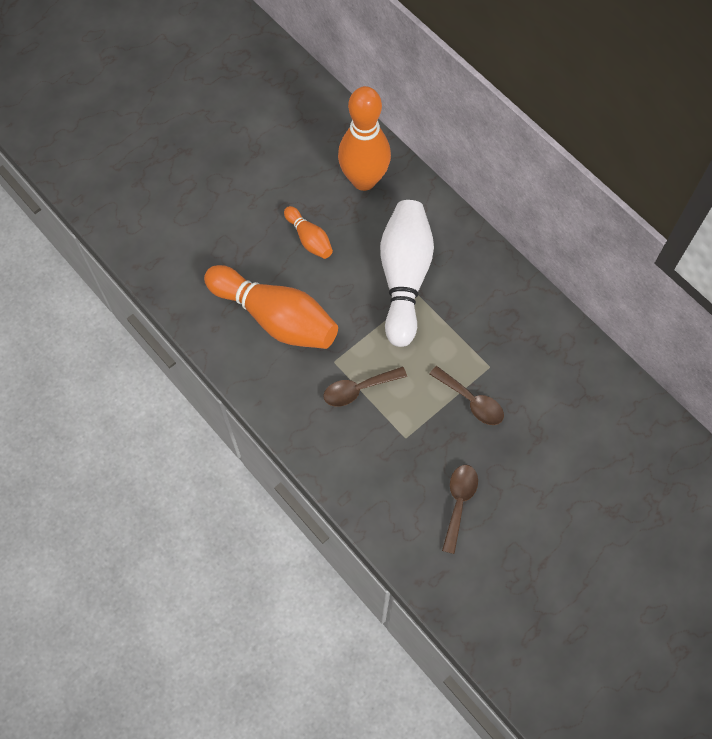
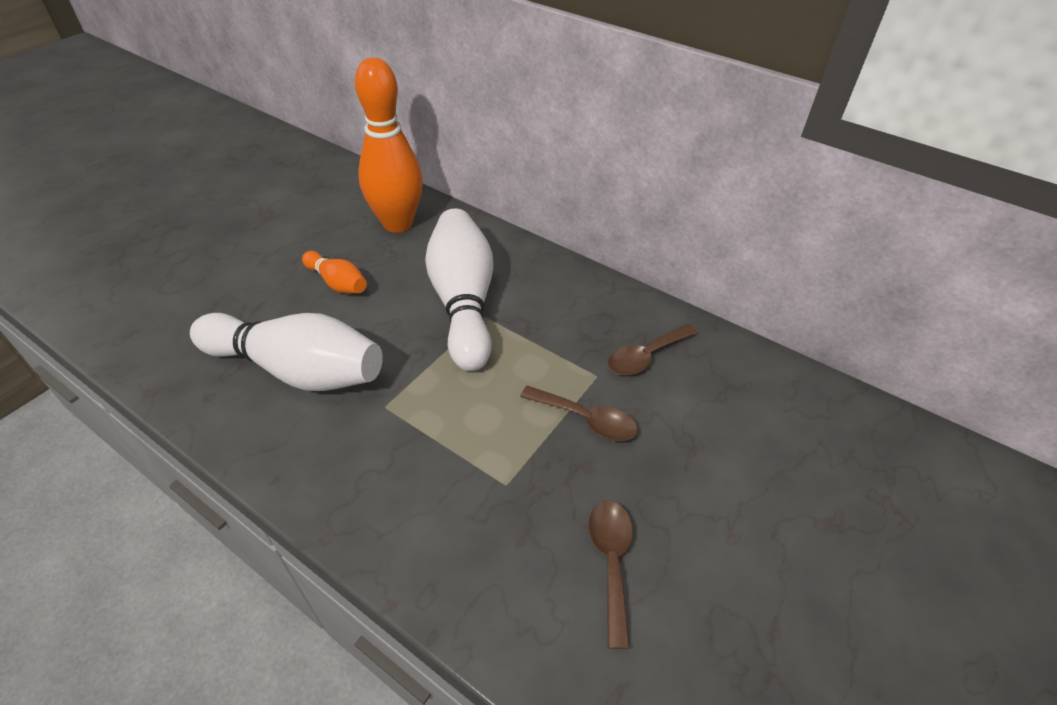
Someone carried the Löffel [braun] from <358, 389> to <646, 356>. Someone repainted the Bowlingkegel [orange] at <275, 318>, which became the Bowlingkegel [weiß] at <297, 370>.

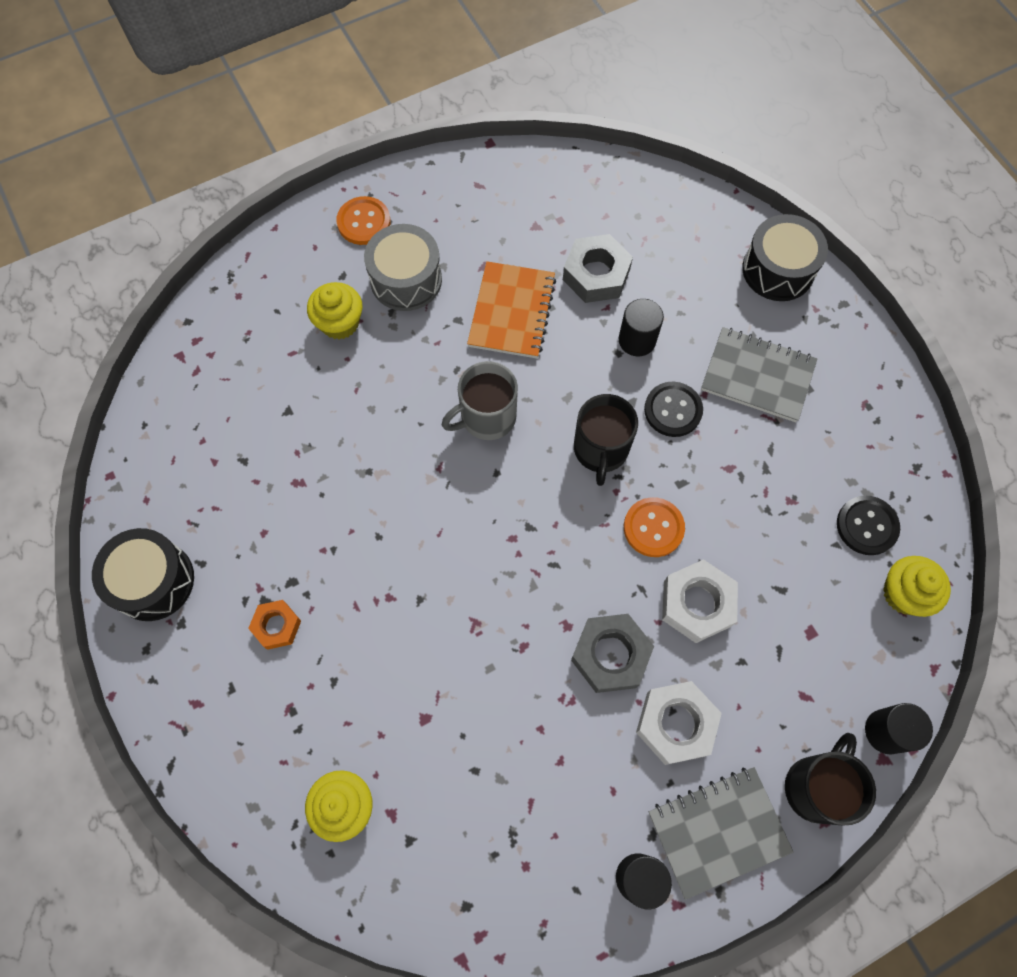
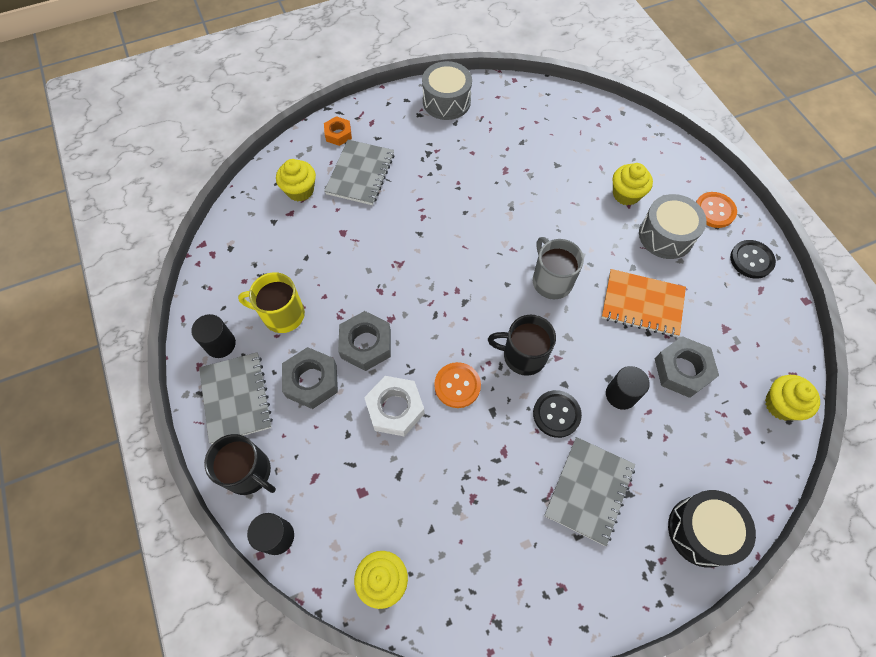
Someone put down the Tasse [gelb] at <282, 315>. Someone put down the Notizbuch [grau] at <360, 174>. Someone put down the Muffin [gelb] at <781, 405>. Someone carried the Sechskantmutter [orange] from <277, 626> to <338, 134>. Someone carried the Knopf [schwarz] from <866, 526> to <751, 260>. Someone repainted the Trommel [schwarz] at <153, 581>, which became the Trommel [grau] at <446, 101>. Someone repainted the Sechskantmutter [weiß] at <676, 724>, which became the Sechskantmutter [grau] at <311, 381>.

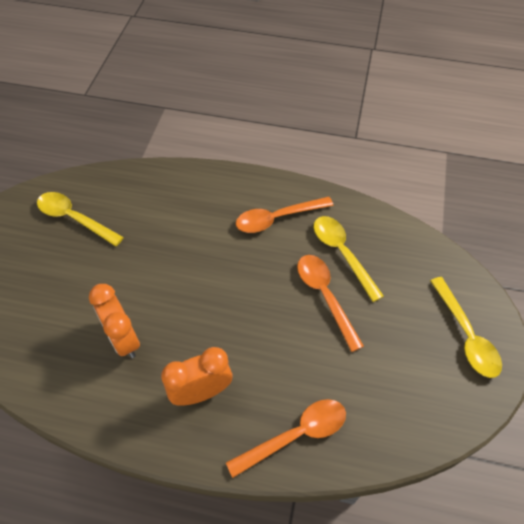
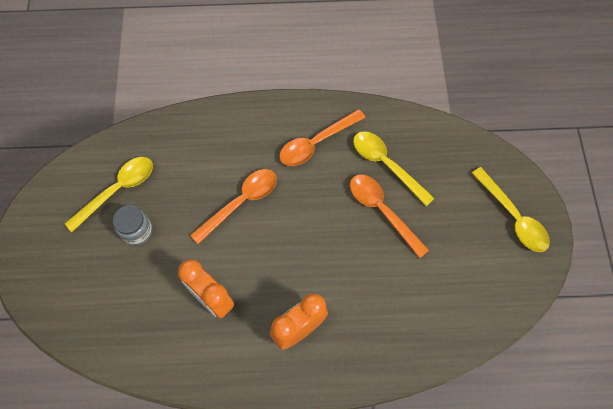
Someone put down the Einmachglas [grau] at <137, 231>. Someone carried the Löffel [orange] from <296, 435> to <241, 202>. Someone rotated the Löffel [gelb] at <74, 218> by 120 degrees clockwise.

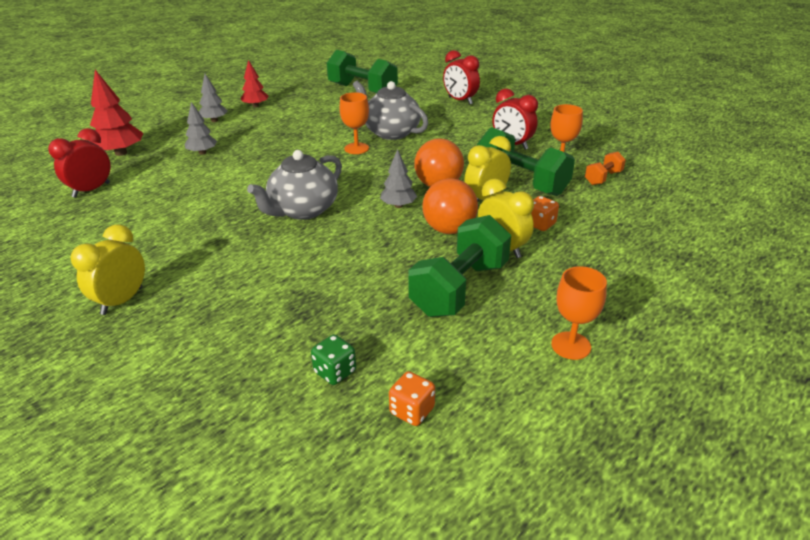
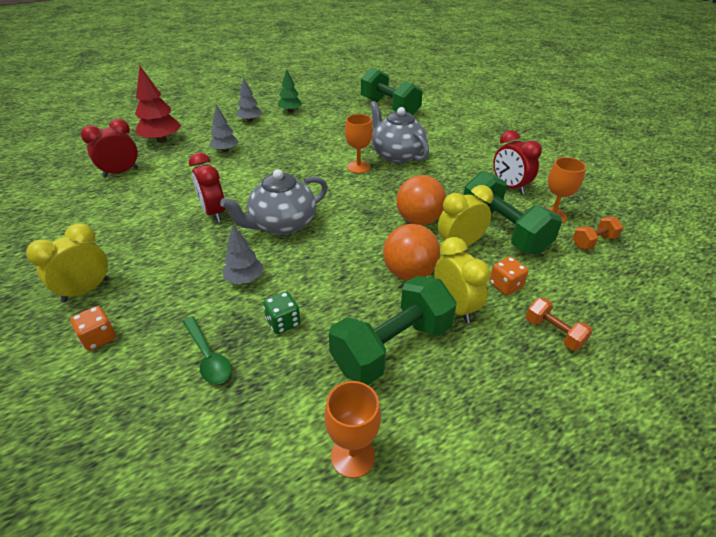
Someone put down the Löffel [grün] at <208, 356>. Someone put down the Hantel [orange] at <553, 332>. Someone carried the Spielwürfel [grün] from <335, 372> to <283, 322>. Someone carried the Baum [grau] from <398, 205> to <244, 279>. Someone carried the Spielwürfel [orange] from <412, 411> to <99, 338>. Someone carried the Wecker [rot] from <460, 100> to <214, 213>. Someone carried the Kelch [orange] from <571, 345> to <353, 456>. Someone repainted the Baum [rot] at <255, 106>, which became the Baum [grün] at <290, 111>.

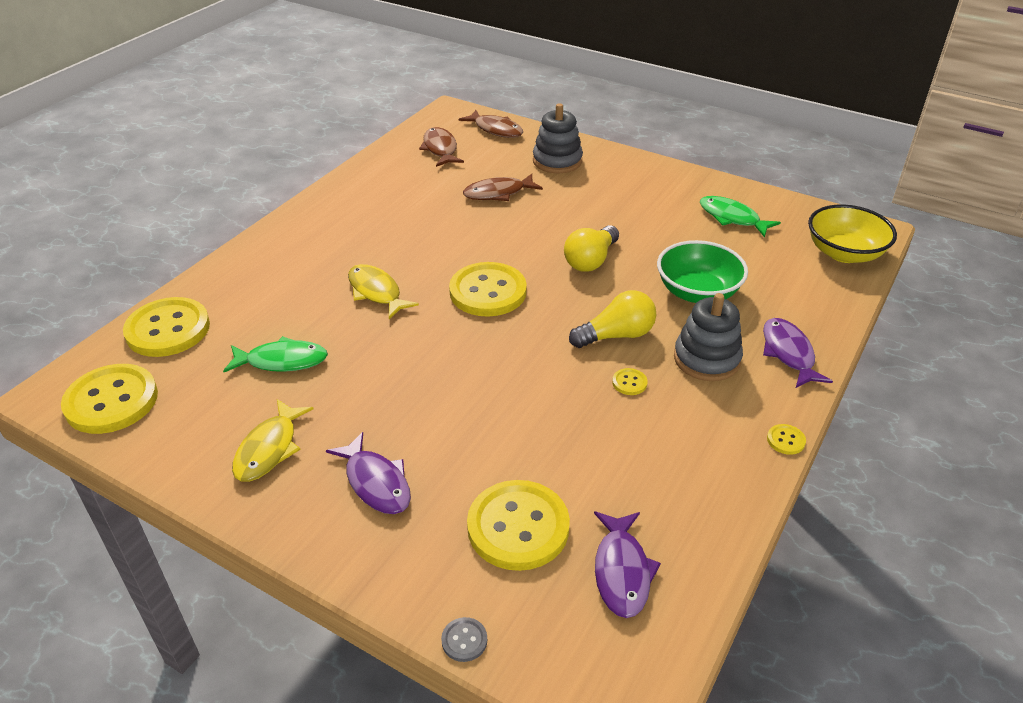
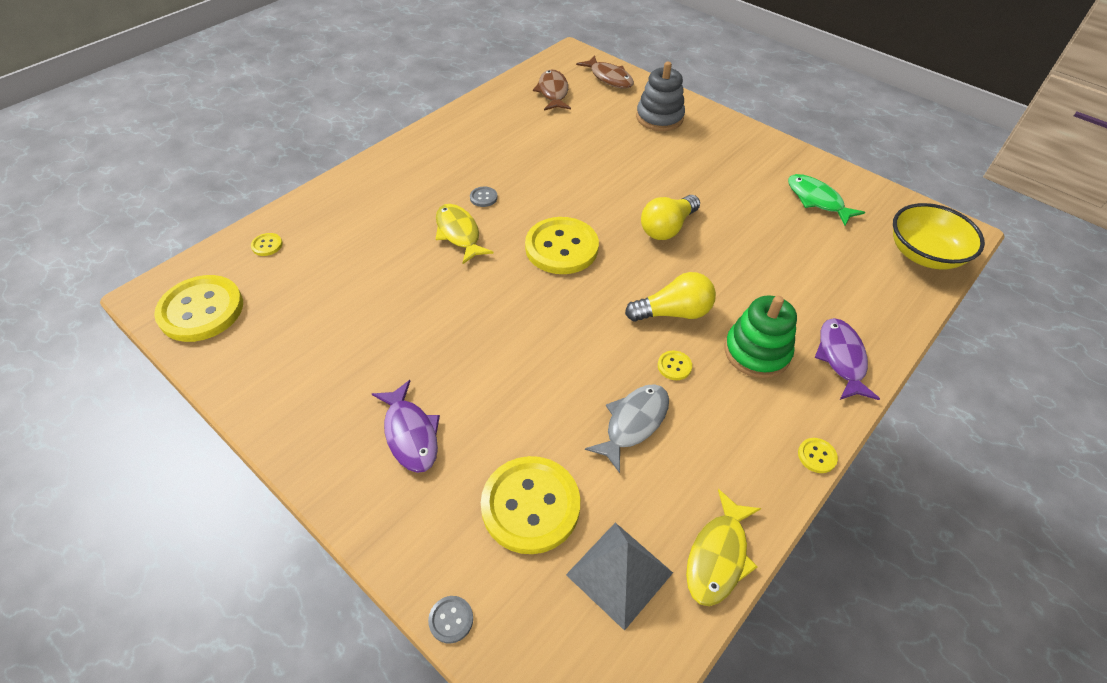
Someone took away the Fisch [grün] at <282, 361>. Someone took away the Fisch [braun] at <498, 193>. Someone took away the Schüssel [grün] at <697, 292>. Someone put down the Knopf [grau] at <483, 197>. Someone put down the Fisch [grau] at <633, 423>. Someone carried the Fisch [gelb] from <269, 449> to <718, 556>. Someone swapped the Fisch [lila] at <622, 571> for the Pyramide [grau] at <619, 573>. Someone repainted the Stapelspielzeug [grau] at <706, 359>, which became the Stapelspielzeug [grün] at <756, 352>. Someone scaled the Knopf [gelb] at <168, 329> by 0.40.

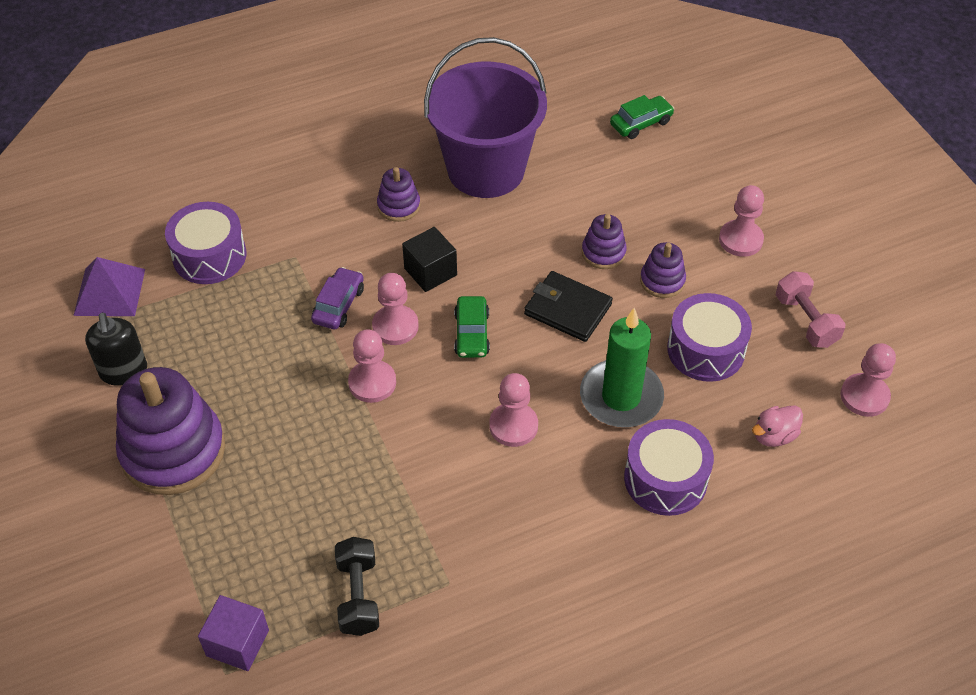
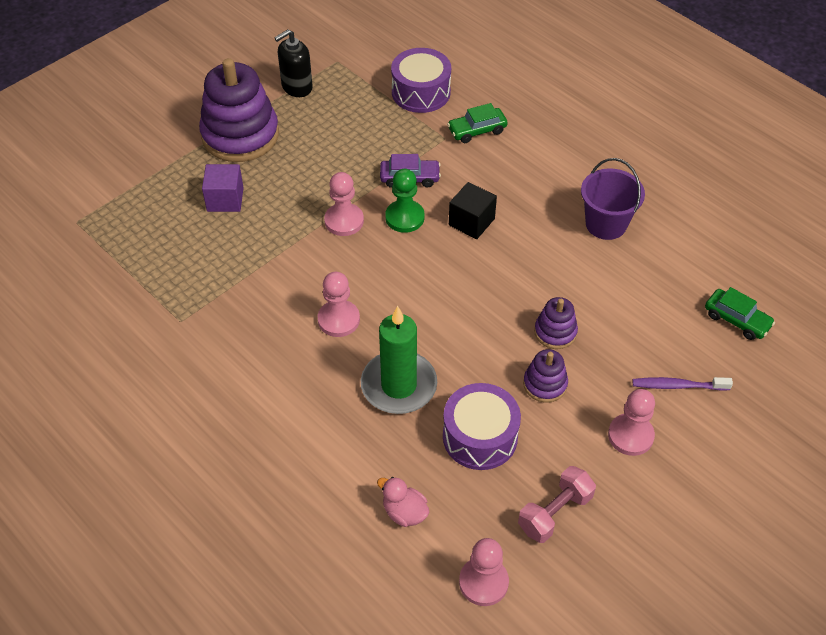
Someone took away the Pyramide [lila] at <109, 292>. Someone took away the Hantel [schwarz] at <358, 595>. Someone took away the Stapelspielzeug [lila] at <398, 206>. Someone took away the Geldbörse [schwarz] at <568, 309>. Someone took away the Trommel [lila] at <665, 479>. Someone put down the Zahnbürste [lila] at <678, 386>. Someone carried the Kubus [lila] from <237, 643> to <225, 199>. Someone carried the Auto [grün] from <472, 333> to <477, 130>. Someone repainted the Bauer [rosa] at <395, 326>, which became the Bauer [grün] at <404, 217>. Someone scaled the Eimer [lila] at <486, 169> by 0.57.

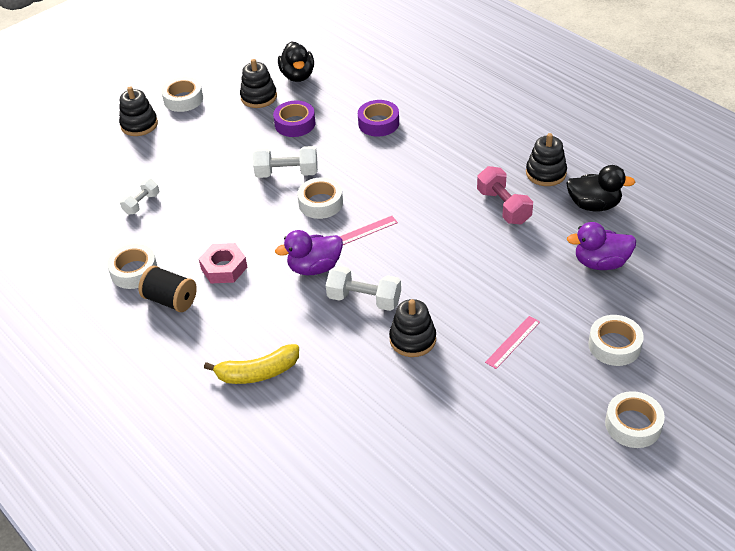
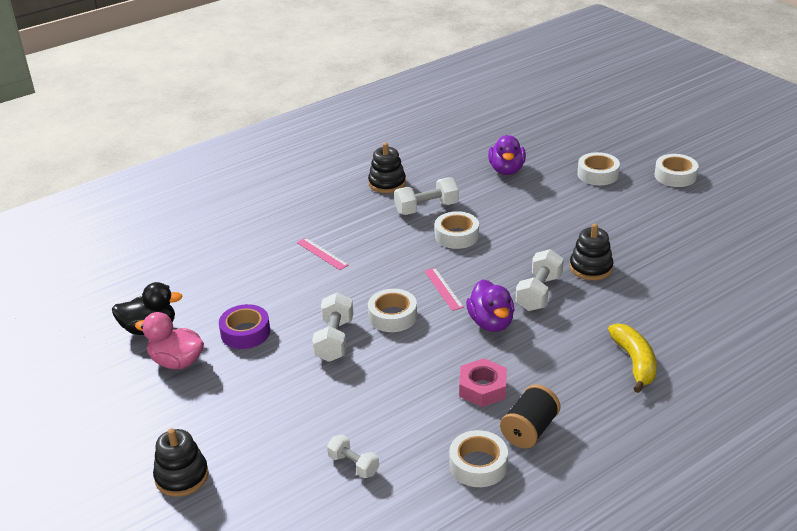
Someone took away the Klebeband [lila] at <378, 123>. Someone took away the Ente [schwarz] at <594, 205>. Someone carried the Klebeband [weiß] from <183, 99> to <456, 236>. Someone carried the Lineal [rosa] from <513, 342> to <322, 254>. Someone swapped the Stapelspielzeug [schwarz] at <259, 97> for the Ente [rosa] at <177, 362>. Someone repainted the Hantel [rosa] at <503, 207>, which became the Hantel [weiß] at <426, 208>.

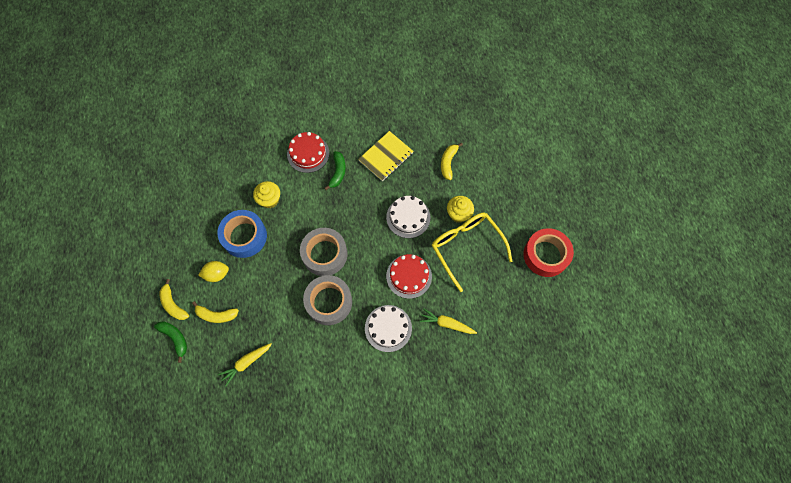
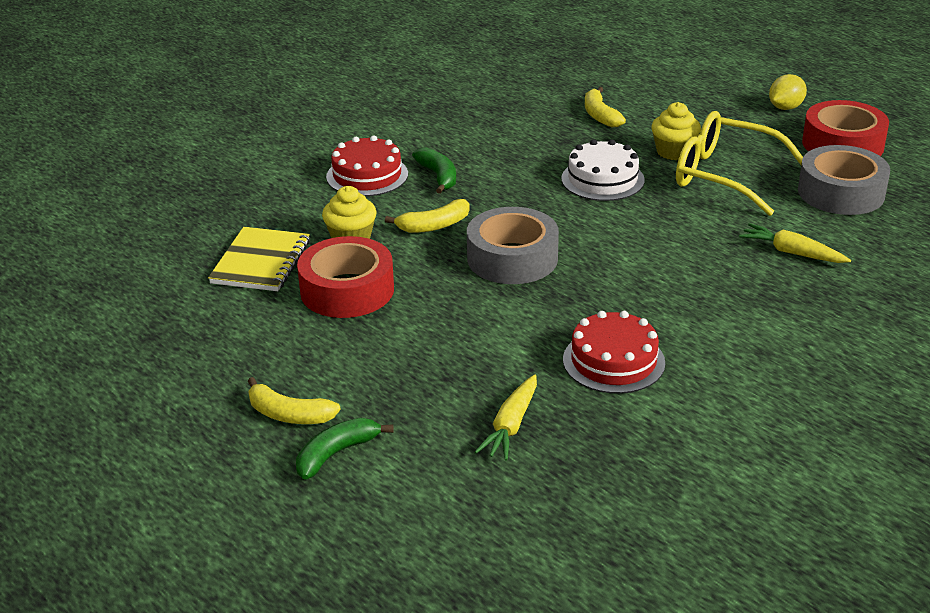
Someone took away the Kuchen [weiß] at <388, 328>. Someone carried the Banane [gelb] from <216, 315> to <434, 226>. Someone carried the Zitrone [gelb] from <217, 274> to <785, 107>. Someone carried the Klebeband [grau] from <329, 302> to <841, 192>. Someone carried the Notizbuch [gelb] from <386, 157> to <261, 262>. Someone carried the Kuchen [rot] from <409, 276> to <613, 361>. Someone repainted the Klebeband [blau] at <244, 236>, which became the Klebeband [rot] at <347, 290>. Someone rotated the Banane [grün] at <175, 338> by 60 degrees counterclockwise. Someone rotated the Karotte [gelb] at <447, 324> by 45 degrees clockwise.

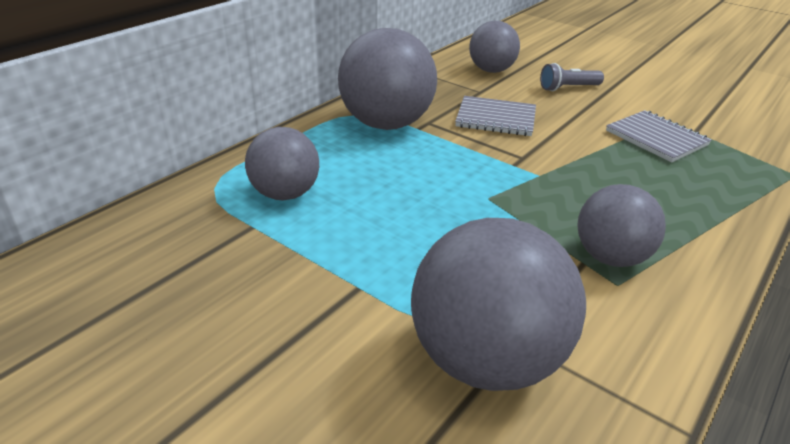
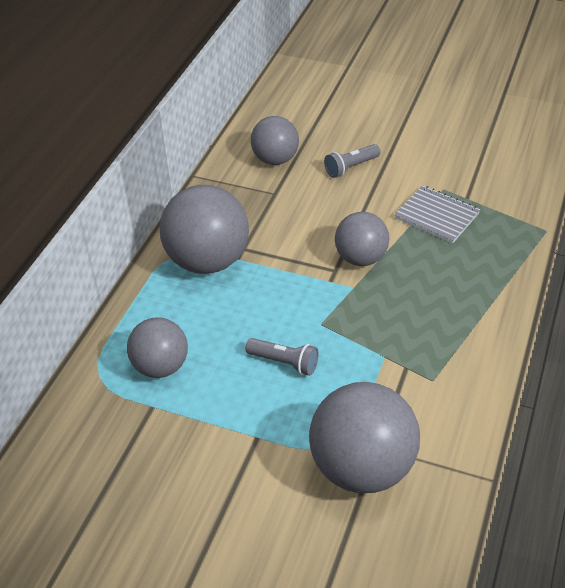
Someone took away the Notizbuch [grau] at <496, 118>. Someone put down the Taschenlampe [grau] at <284, 363>. Someone carried the Ball [grau] from <610, 257> to <361, 258>.

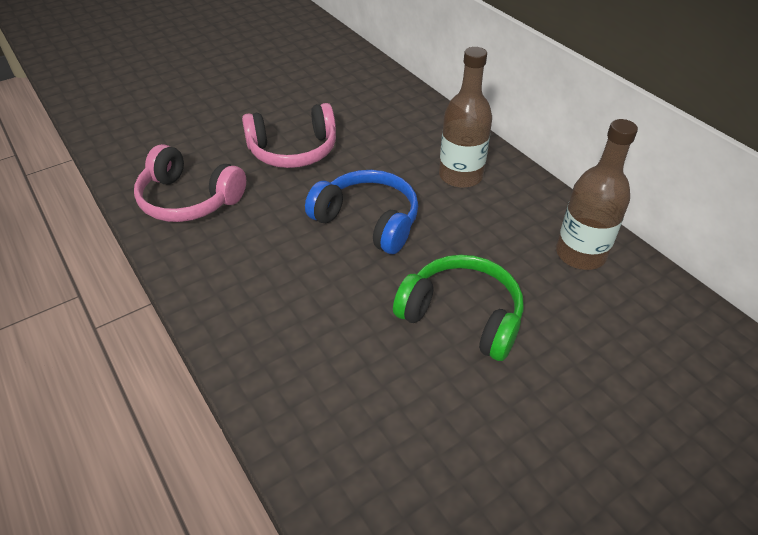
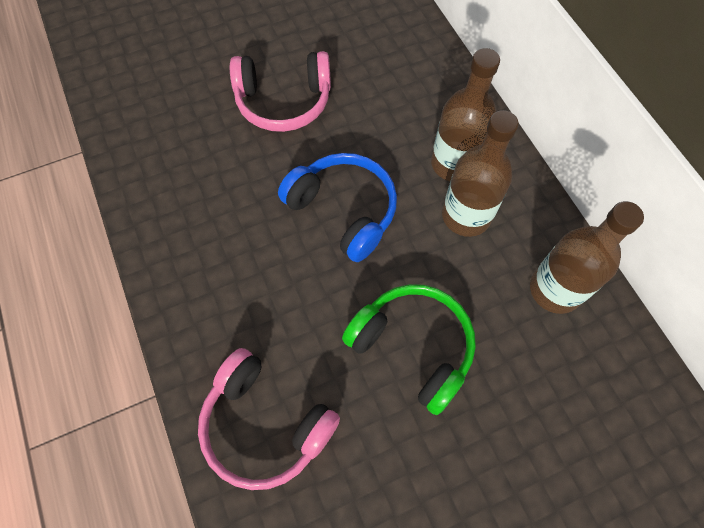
Someone put down the Flasche [braun] at <466, 216>. Someone carried the Kopfhörer [rosa] from <189, 199> to <266, 424>.

